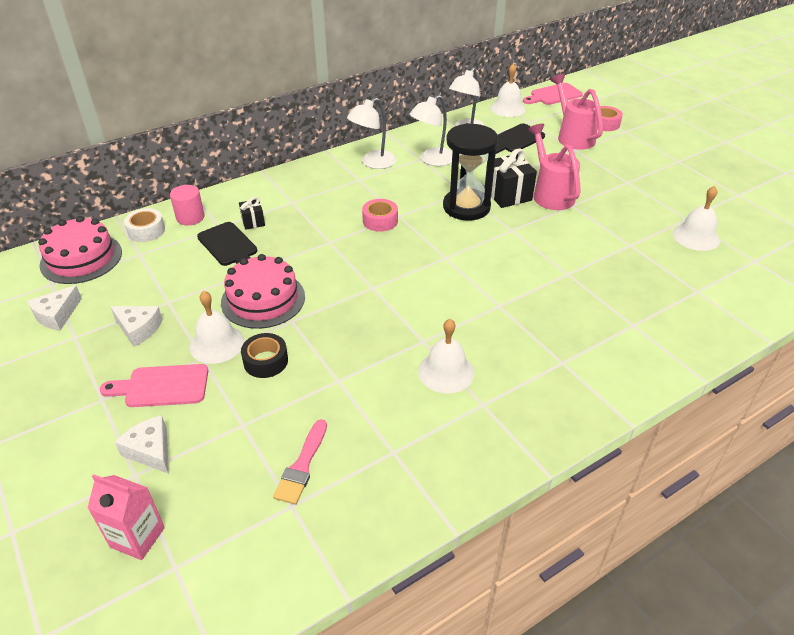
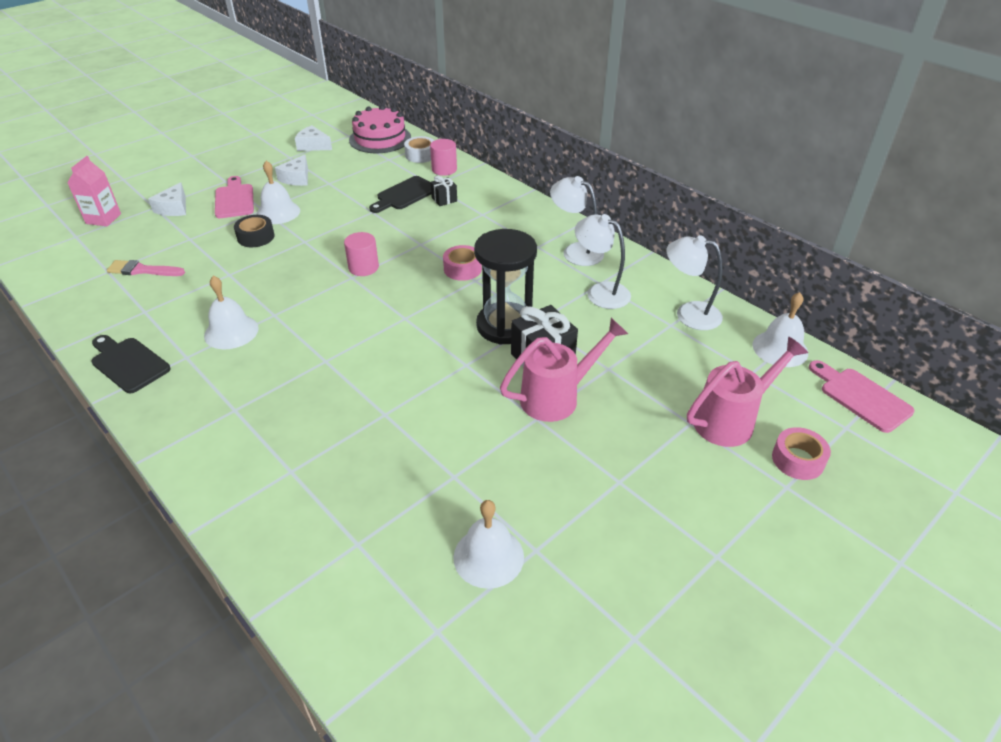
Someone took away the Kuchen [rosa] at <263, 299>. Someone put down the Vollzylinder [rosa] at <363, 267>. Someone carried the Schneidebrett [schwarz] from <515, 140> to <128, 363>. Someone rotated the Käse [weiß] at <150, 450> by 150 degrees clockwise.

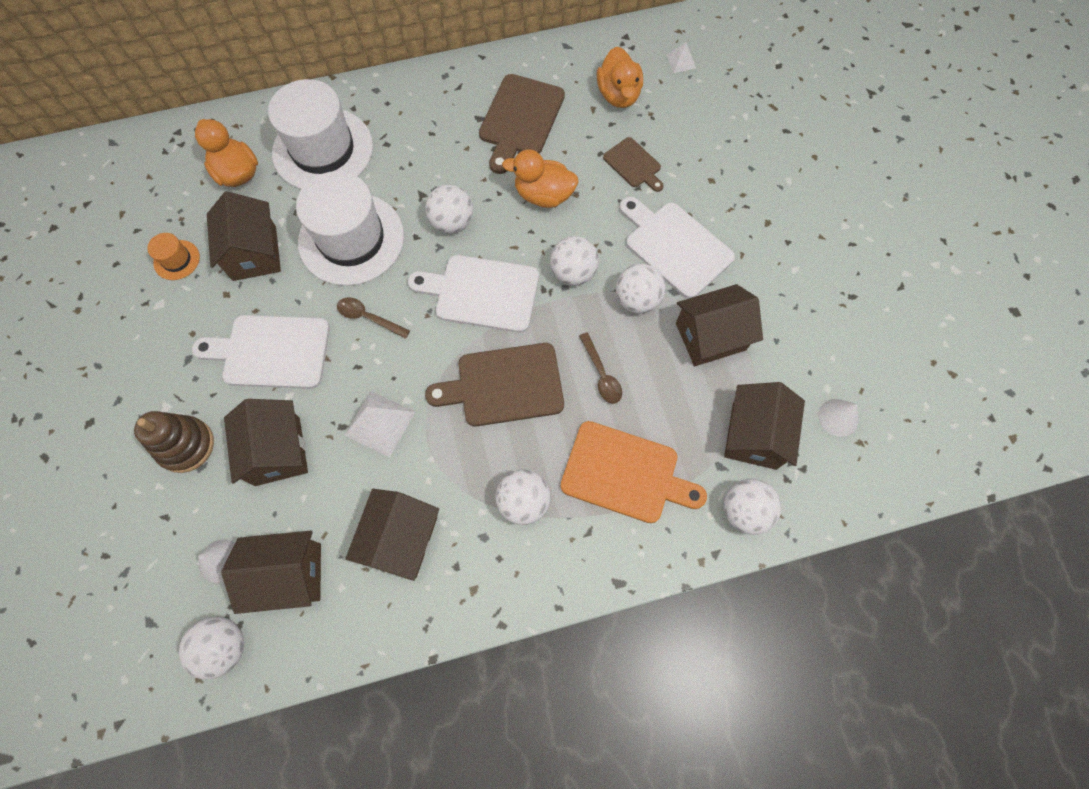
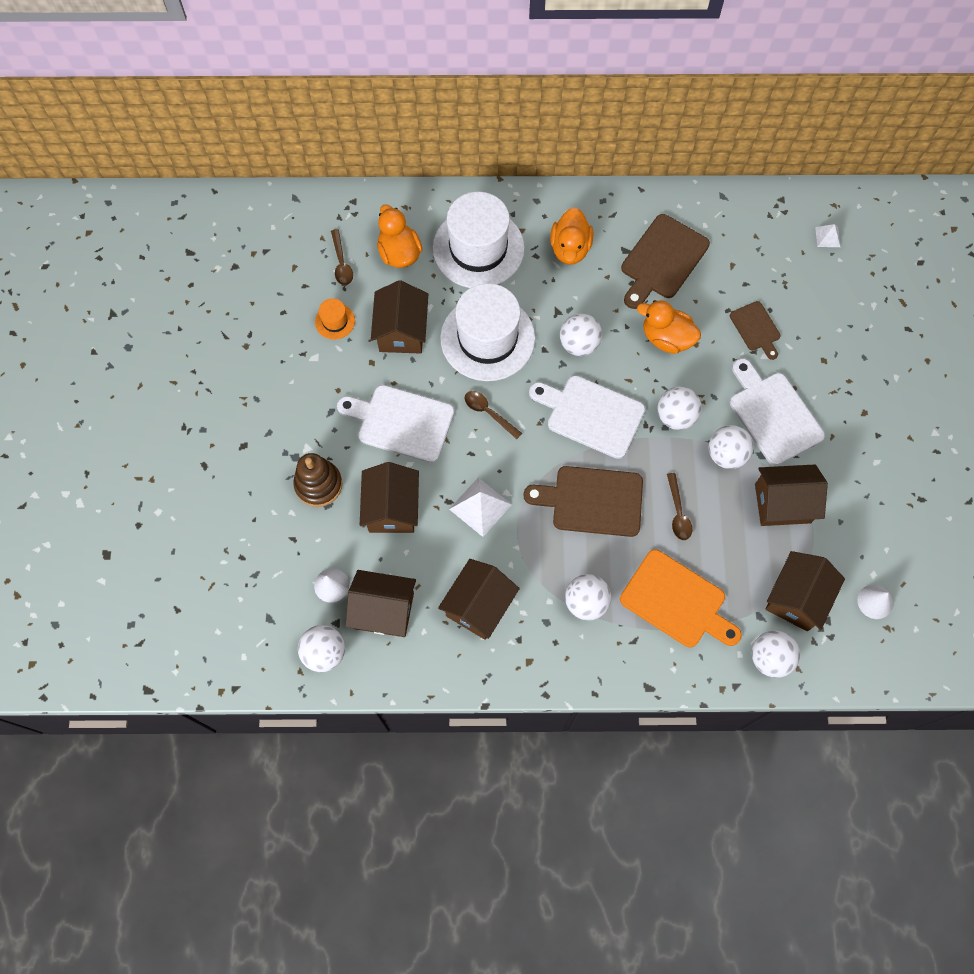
Someone put down the Löffel [braun] at <341, 263>. Someone carried the Ente [orange] from <618, 95> to <570, 248>.

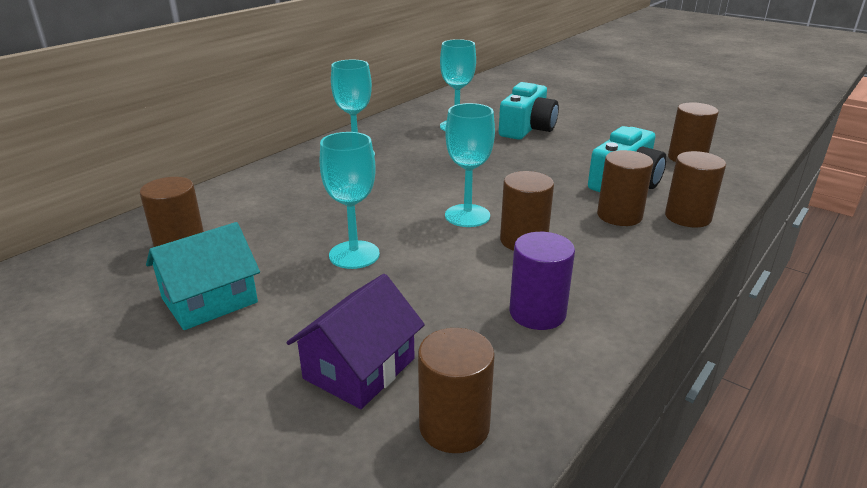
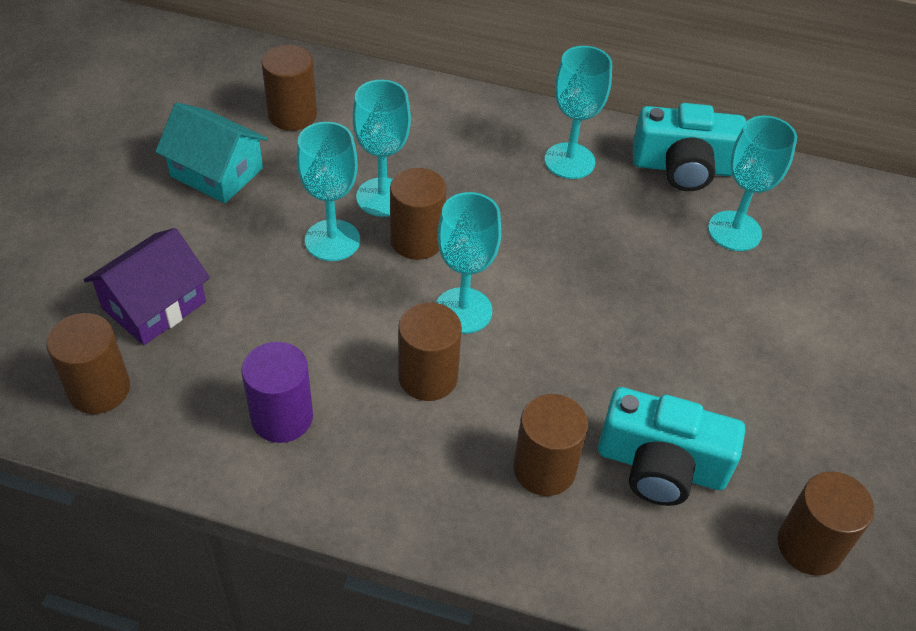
Someone put down the Kelch [türkis] at <382, 197>. Someone carried the Kamera [türkis] from <527, 128> to <683, 167>. Someone carried the Vollzylinder [braun] from <688, 217> to <417, 240>. Someone rotated the Haus [lila] at <359, 368> by 60 degrees counterclockwise.

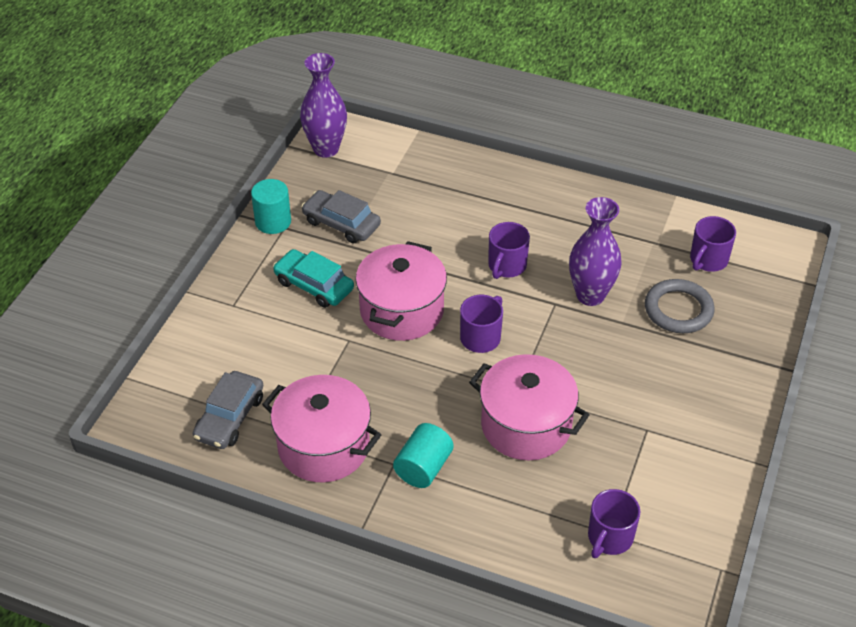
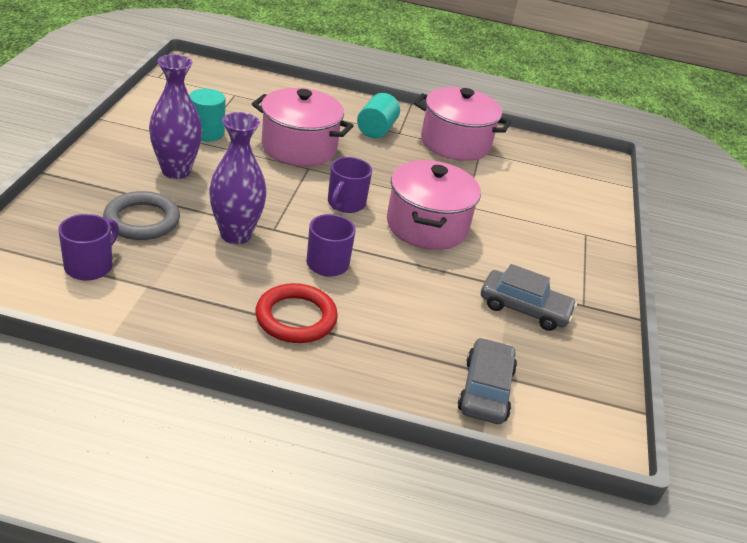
Someone took away the Auto [türkis] at <314, 285>. Someone took away the Tasse [lila] at <609, 538>. Someone put down the Ring [rot] at <296, 318>. Someone carried the Auto [grau] from <230, 417> to <485, 390>. Someone carried the Vollzylinder [türkis] from <273, 222> to <206, 133>. Someone carried the Vase [lila] from <326, 149> to <176, 171>.

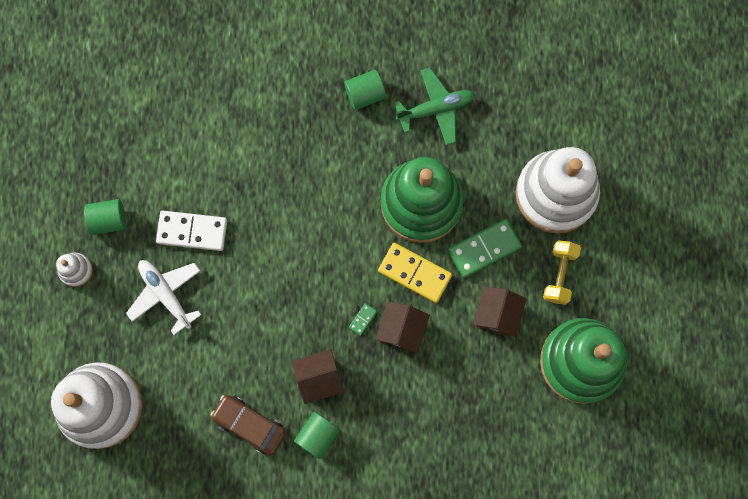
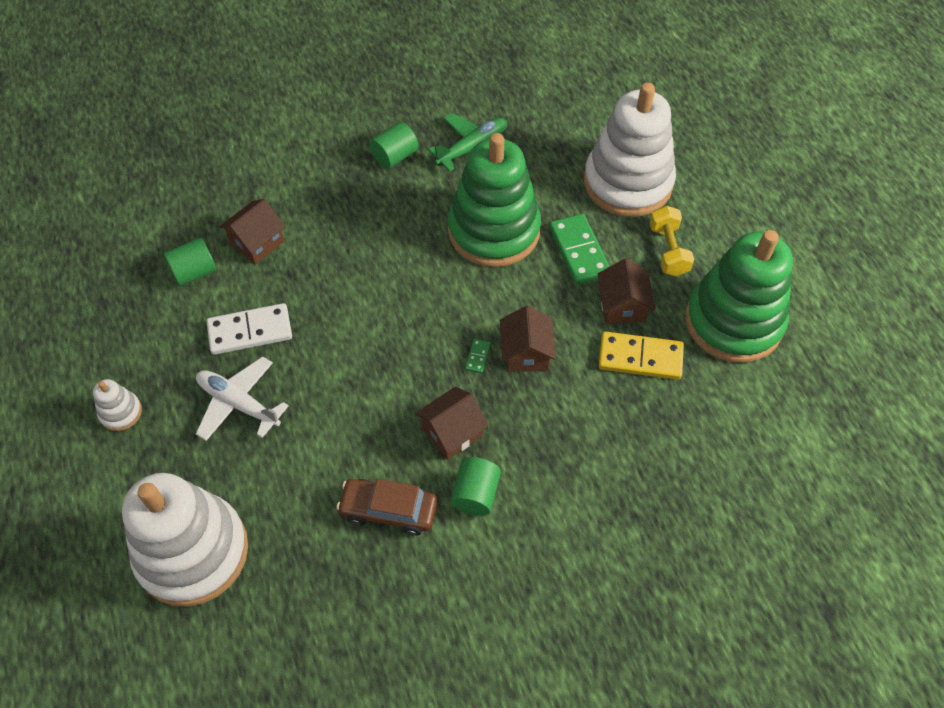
Someone put down the Haus [braun] at <257, 242>. Someone carried the Vollzylinder [grün] from <108, 220> to <194, 272>. Someone carried the Dominostein [gelb] from <414, 273> to <640, 358>. Someone rotated the Dominostein [grün] at <484, 249> by 60 degrees counterclockwise.

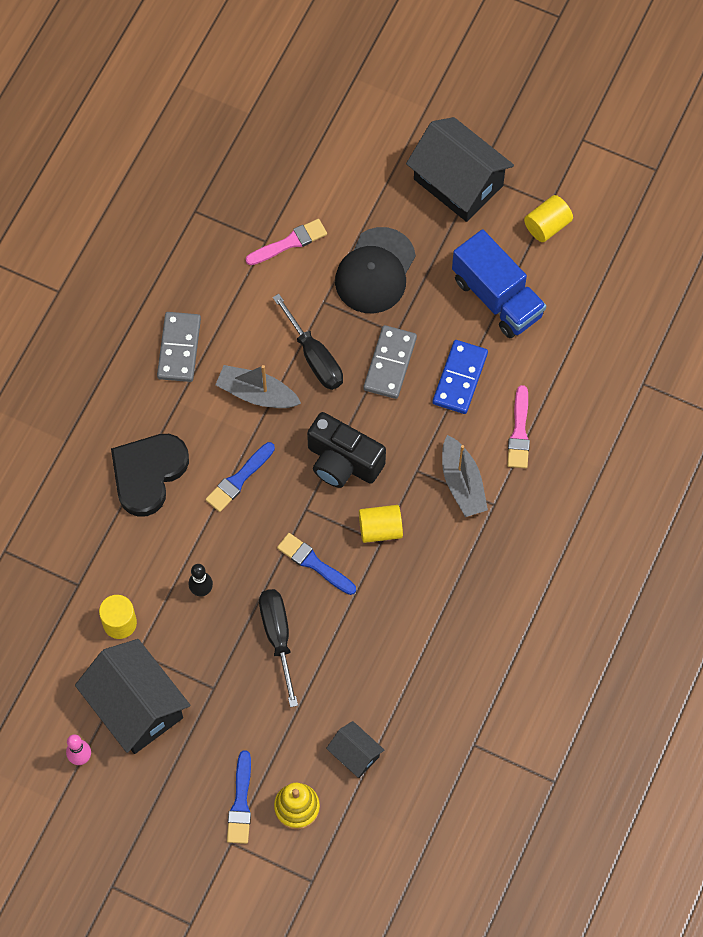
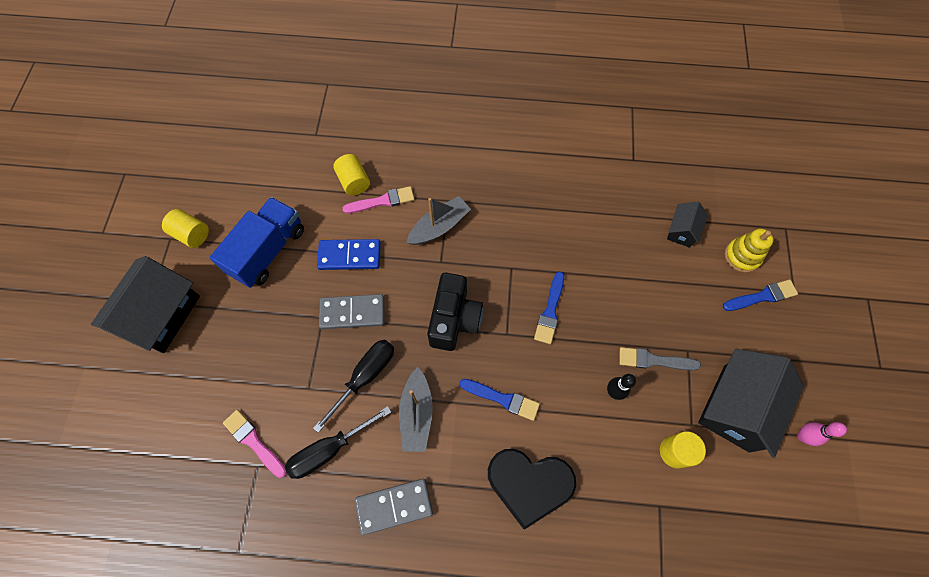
Someone took away the Kappe [schwarz] at <375, 271>. Someone put down the Pinsel [grau] at <654, 360>. Someone carried the Schraubenzieher [schwarz] from <278, 638> to <330, 449>. Someone carried the Vollzylinder [gelb] from <380, 529> to <354, 182>.

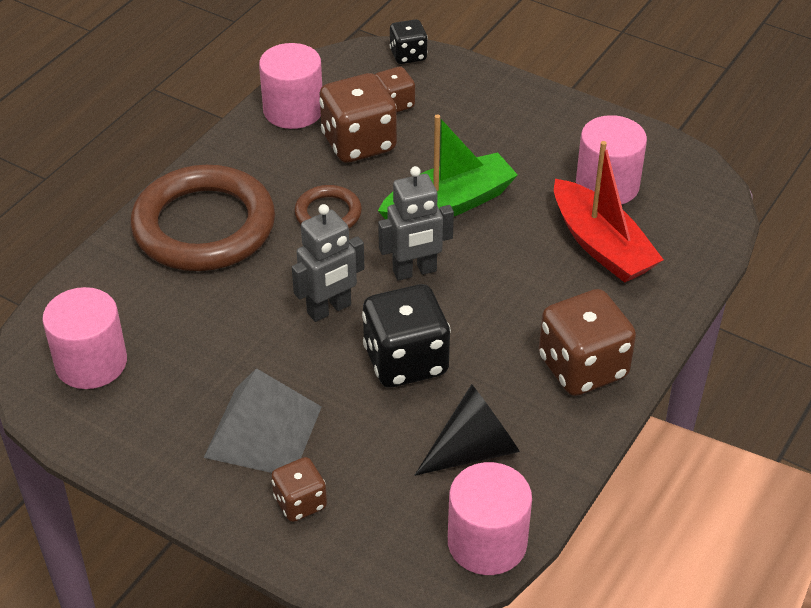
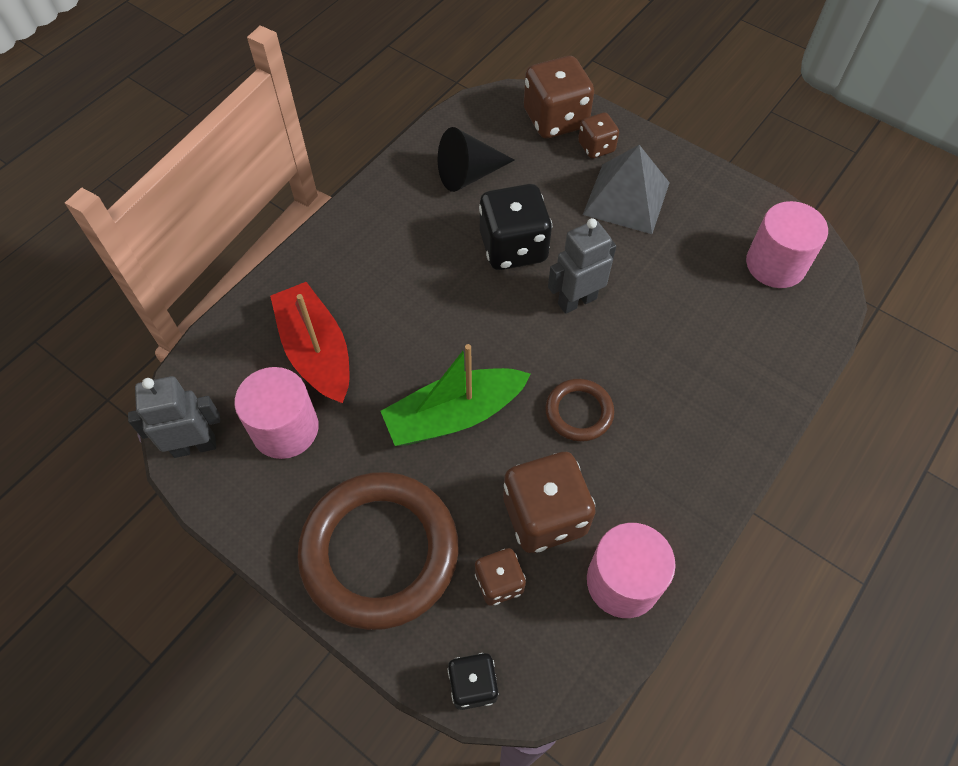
Someone took away the Vollzylinder [rosa] at <487, 542>. Someone carried the Ring [braun] from <204, 226> to <379, 552>. Someone carried the Roboter [grau] from <414, 271> to <194, 446>. Someone carried the Spielwürfel [braun] from <582, 367> to <555, 119>.

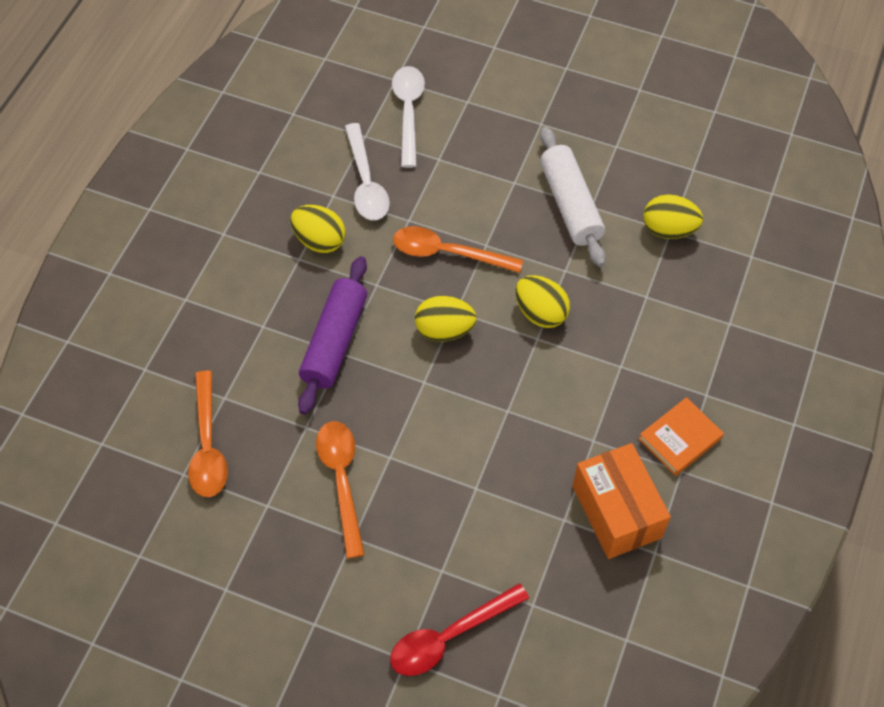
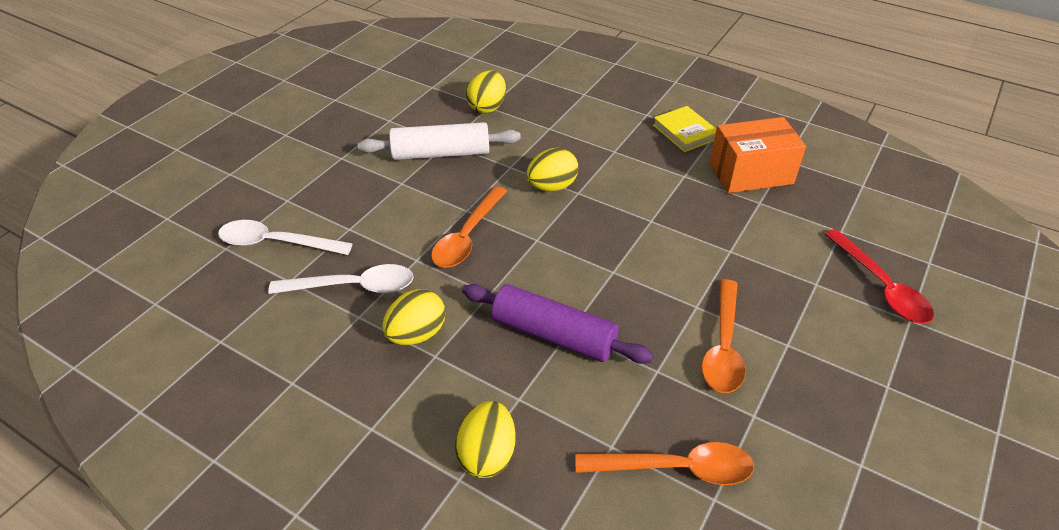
Someone carried the Ei [gelb] from <444, 330> to <487, 455>. Someone repainted the Buch [orange] at <680, 438>, which became the Buch [gelb] at <685, 132>. Someone rotated the Löffel [orange] at <342, 480> by 75 degrees counterclockwise.

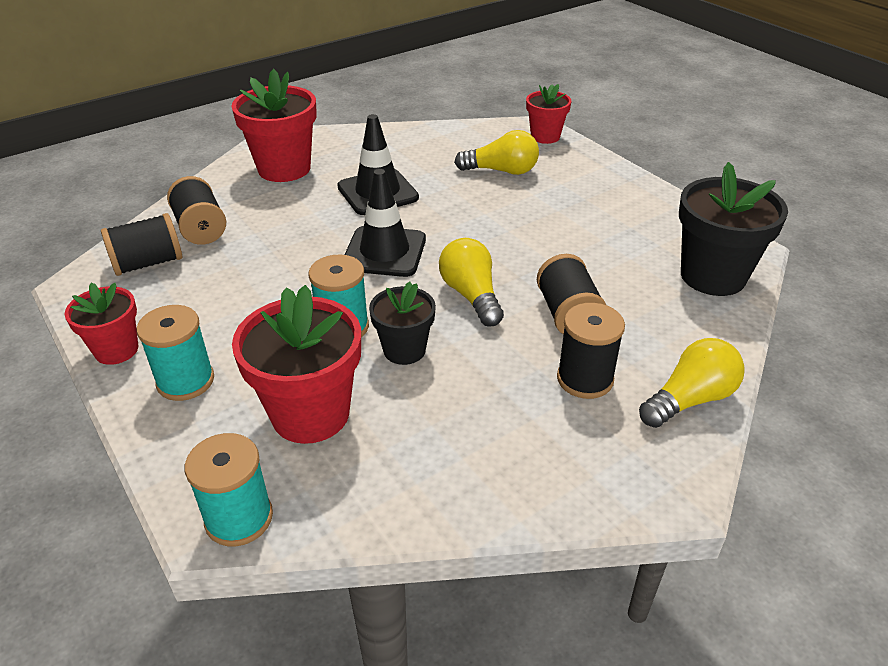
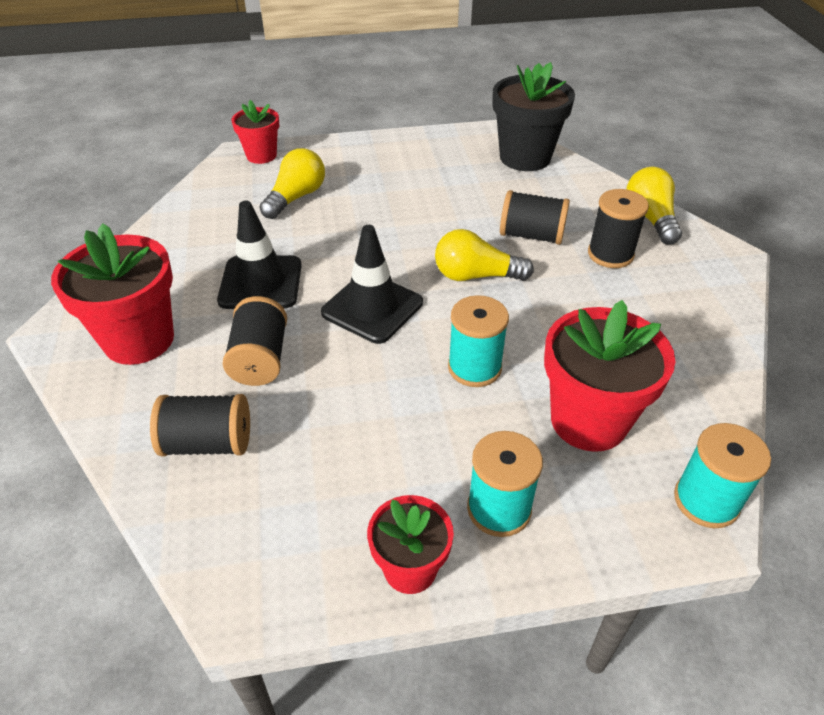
Someone took away the Blumentopf [schwarz] at <404, 350>. Someone carried the Garnrolle [schwarz] from <148, 263> to <260, 359>.

